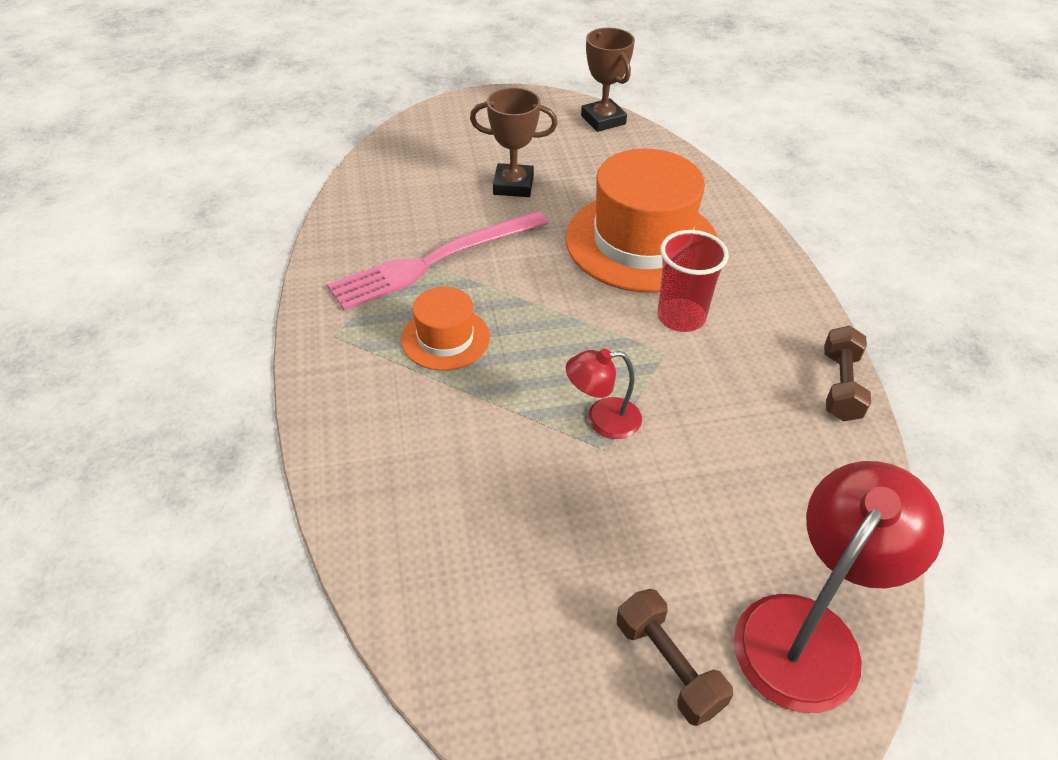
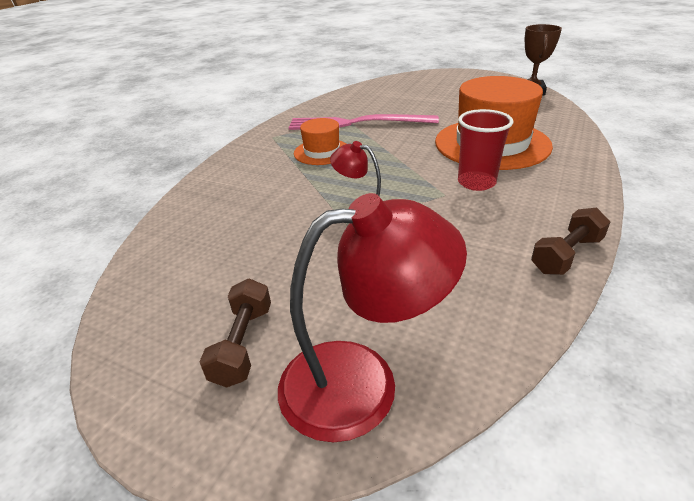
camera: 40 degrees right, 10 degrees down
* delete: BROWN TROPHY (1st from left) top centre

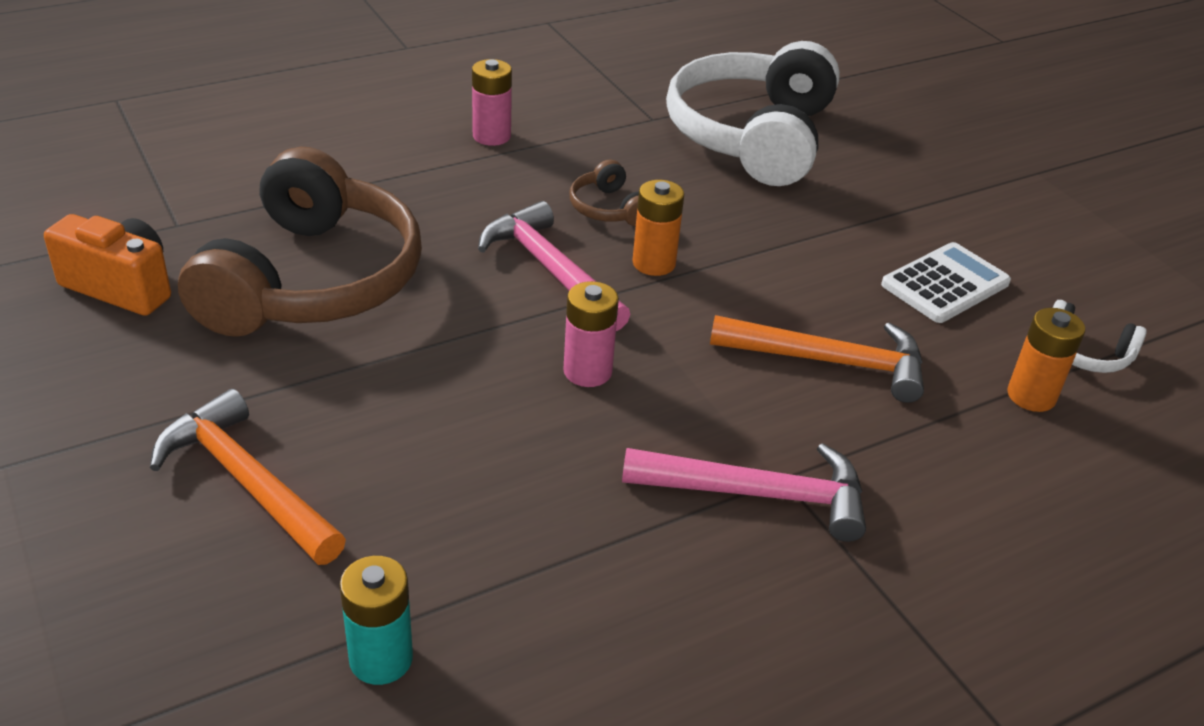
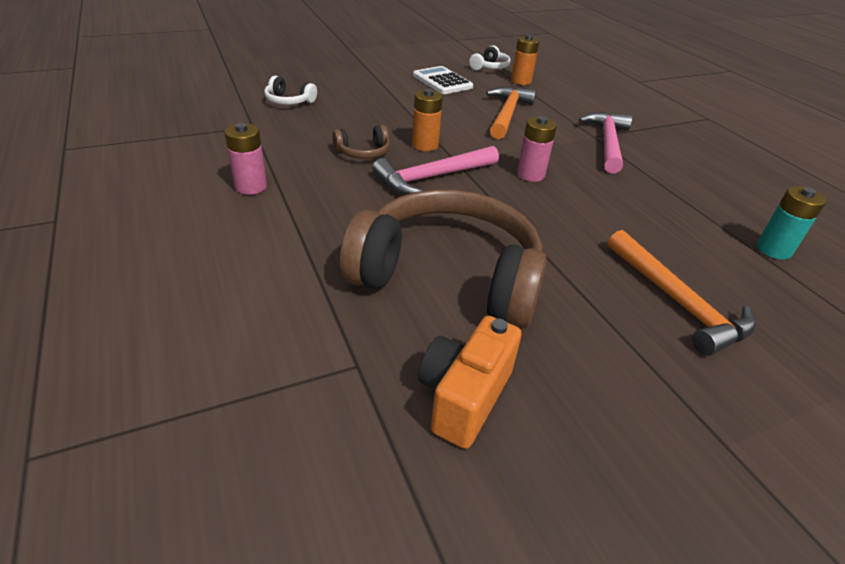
camera: 85 degrees left, 0 degrees up
* rotate: ORANGE HAMMER (1st from left in the first image) middle left = middle right 75 degrees counterclockwise
* resize: WHITE HEADPHONES (1st from left) top centre = top centre x0.41

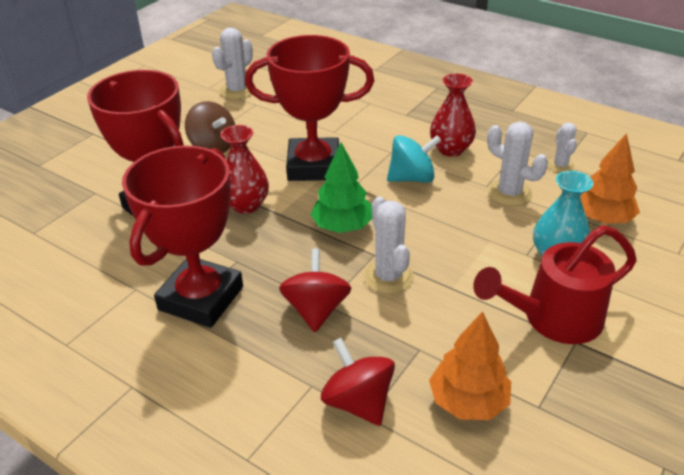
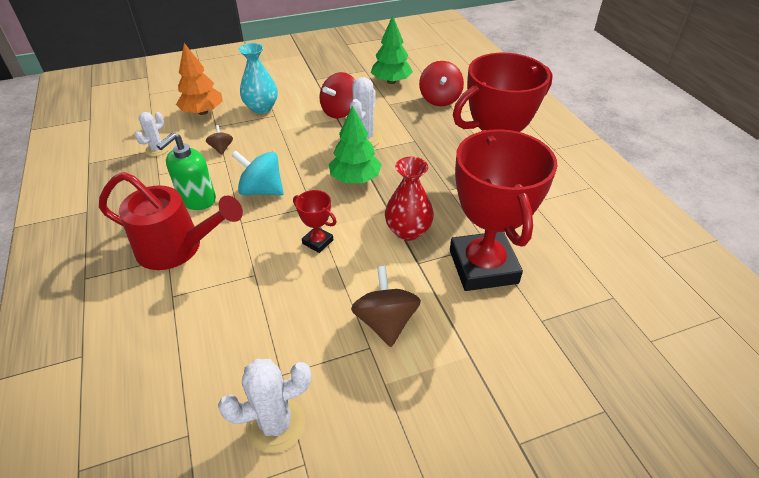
camera: 145 degrees left, 5 degrees up
* move: RED SPINNING TOP (1st from left) centre to top centre
* move: RED WATERING CAN middle right to middle left
* replace: RED VASE (2nd from left) top centre to GREEN SOAP DISPENSER middle left
* replace: WHITE CACTUS (3rd from left) middle right to BROWN SPINNING TOP (1st from left) top left
* recolor: ORANGE TREE (1st from left) bottom right to GREEN TREE (2nd from left) top centre
* resize: RED TROPHY (3rd from left in the first image) top centre = centre x0.42

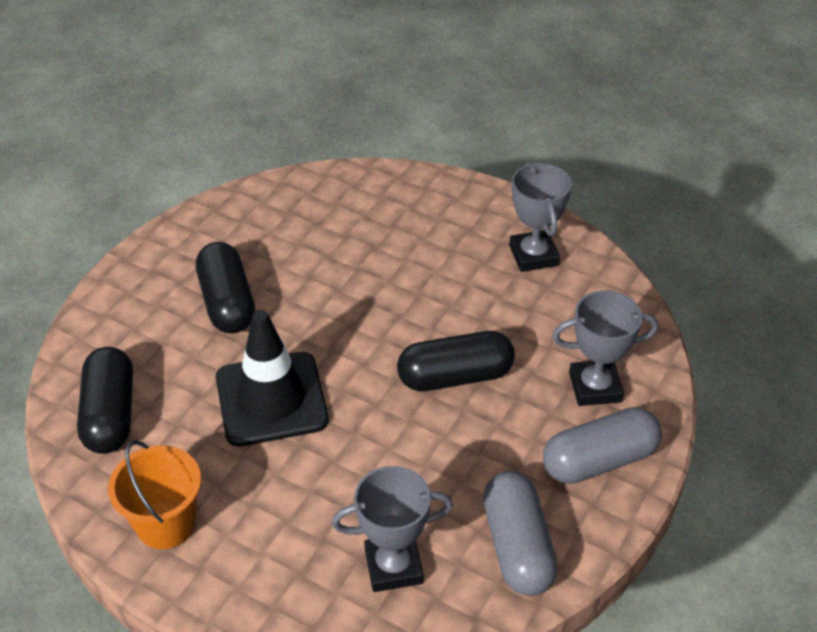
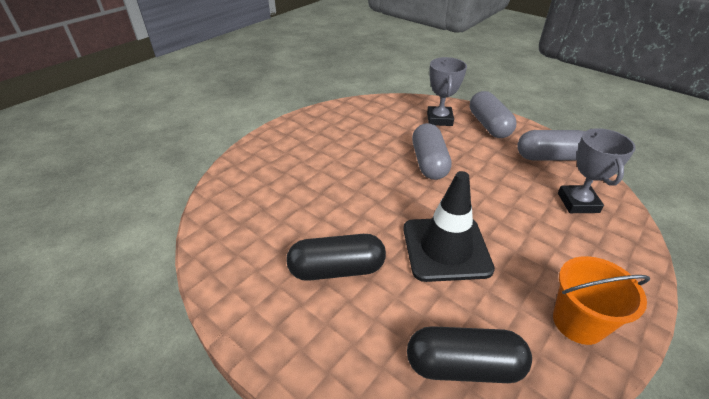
camera: 80 degrees left, 5 degrees down
* delete: GREY TROPHY (2nd from left) centre
* recolor: BLACK CAPSULE (3rd from left) centre to GREY CAPSULE (1st from left) centre

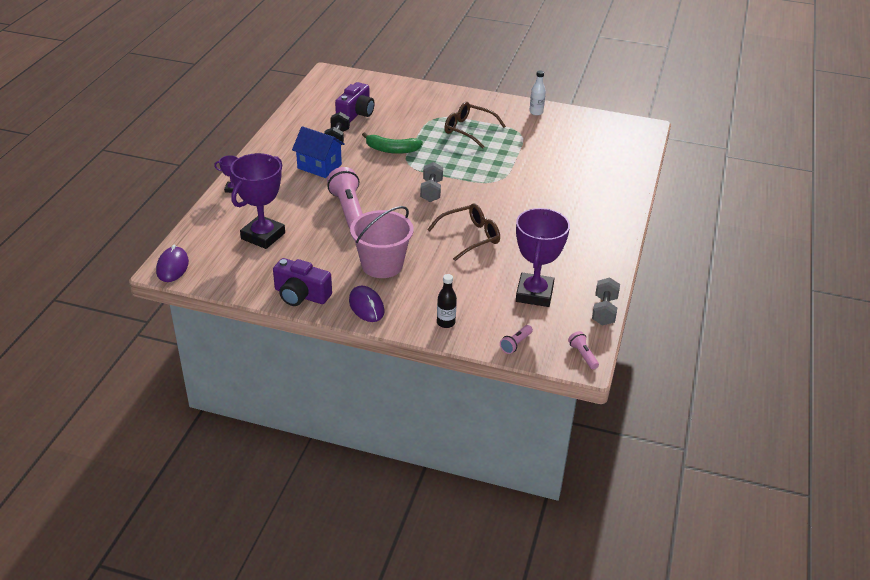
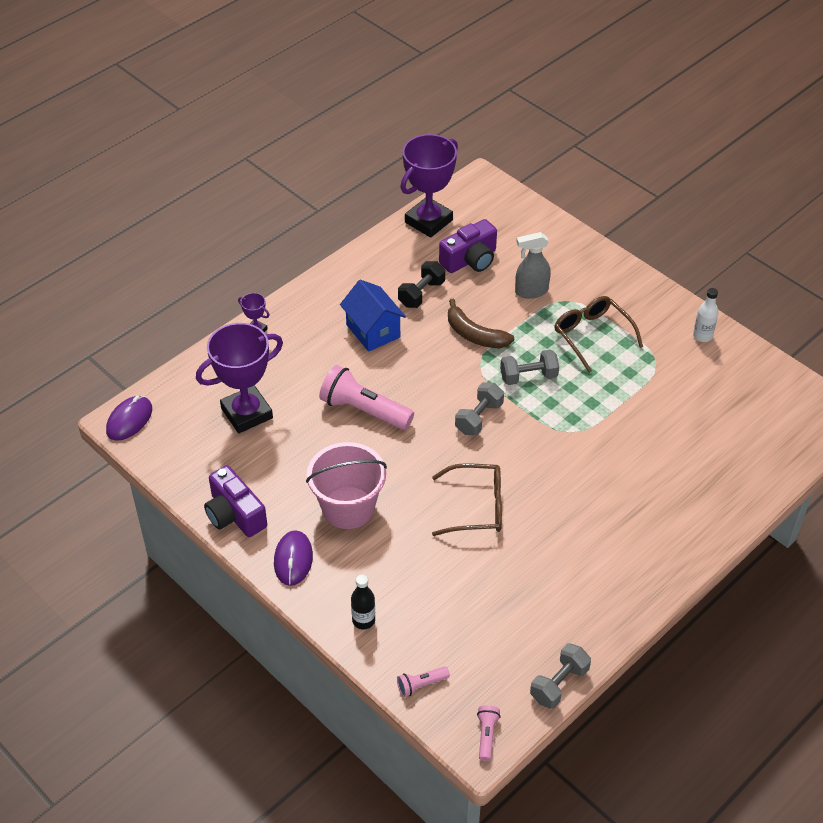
camera: 30 degrees right, 10 degrees up
* insert: GREY DUMBBELL (2nd from left) centre
* insert: GREY SPRAY BOTTLE top centre
* move: PURPLE TROPHY (3rd from left) centre to top centre
* recolor: GREEN BANANA top centre to BROWN BANANA centre
* rotate: PINK FLASHLIGHT (1st from left) centre = centre 75 degrees counterclockwise

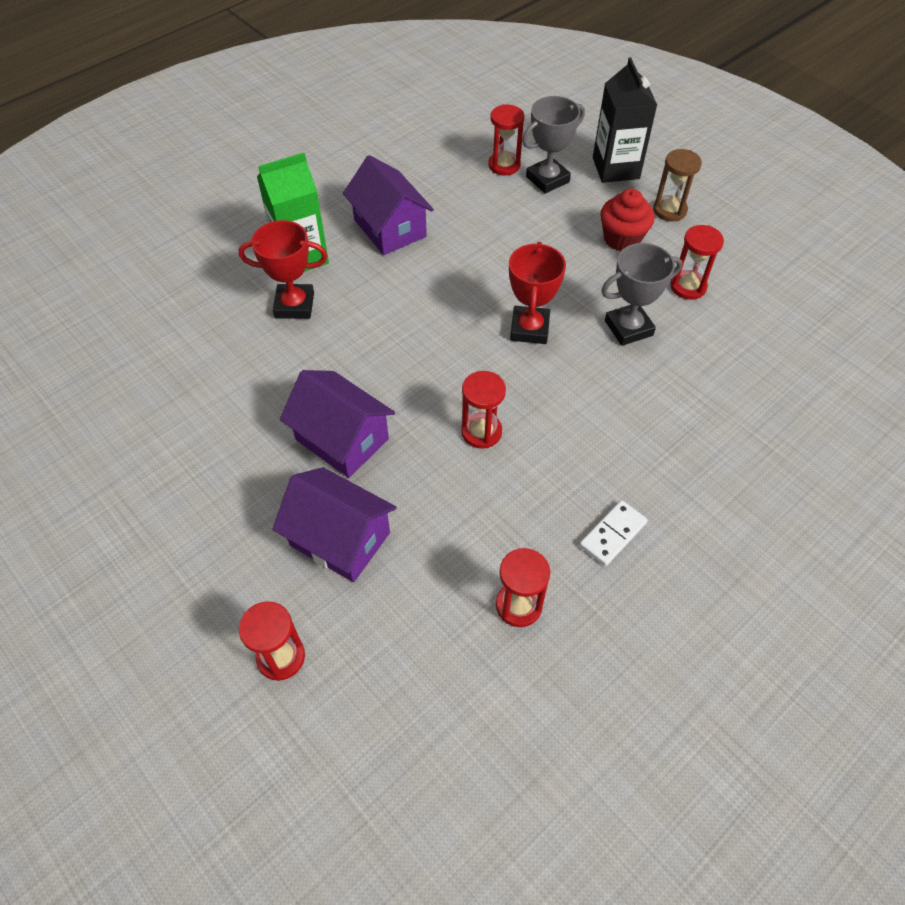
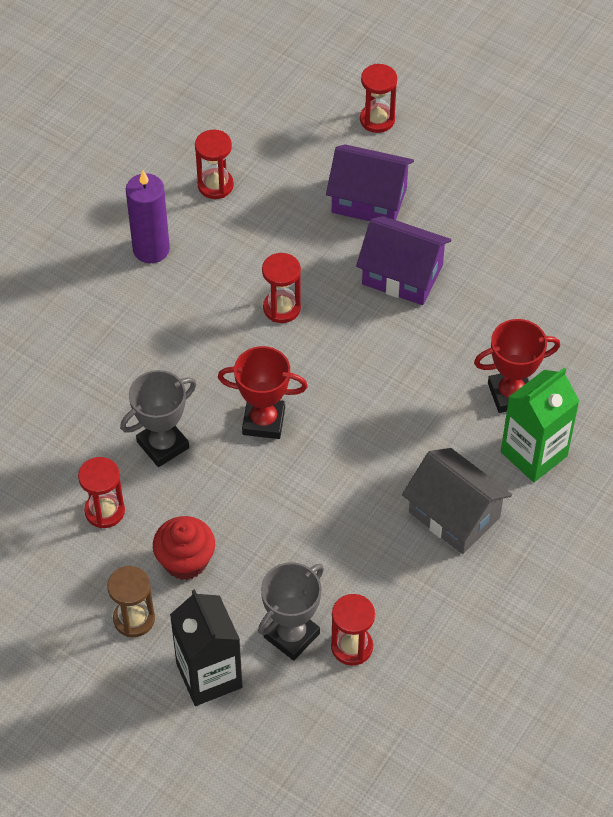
camera: 165 degrees right, 0 degrees up
* replace: WHITE DOMINO middle right to PURPLE CANDLE top left
* recolor: PURPLE HOUSE (3rd from left) top centre to GREY HOUSE middle right
* rotate: RED TROPHY (2nd from left in the first image) top centre = centre 75 degrees counterclockwise

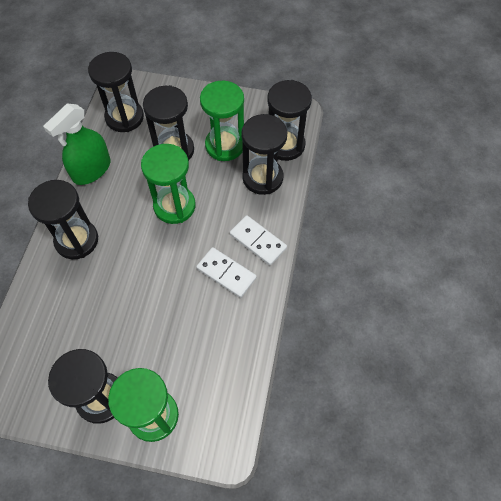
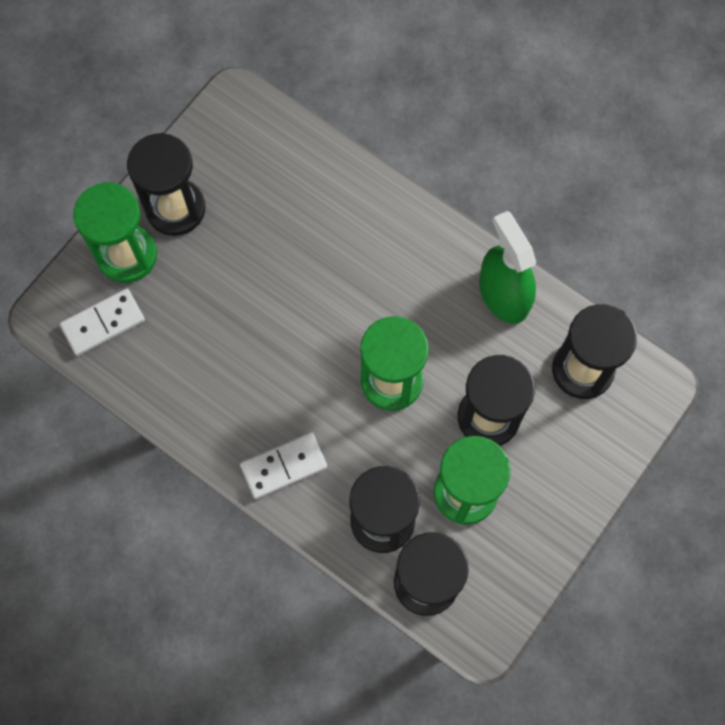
camera: 115 degrees right, 10 degrees up
* delete: BLACK HOURGLASS (1st from left) middle left
* move: WHITE DOMINO (1st from left) centre to middle left

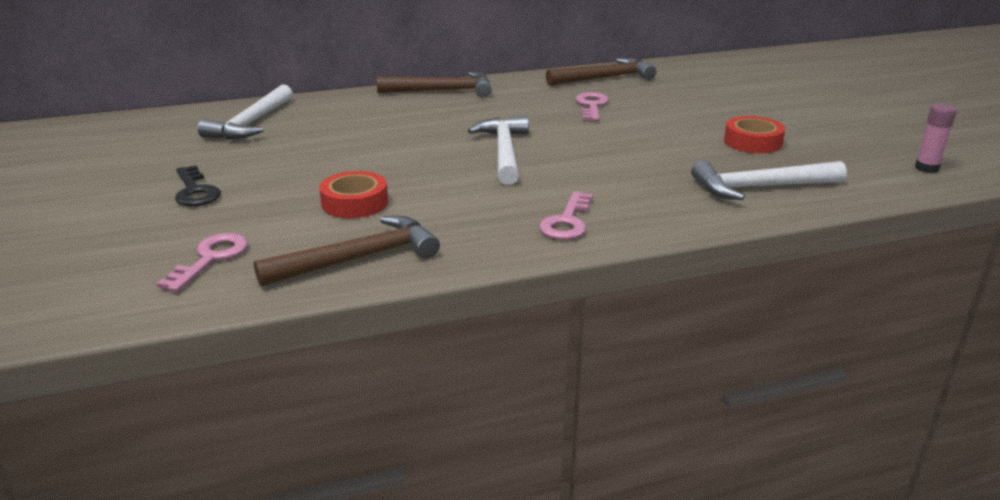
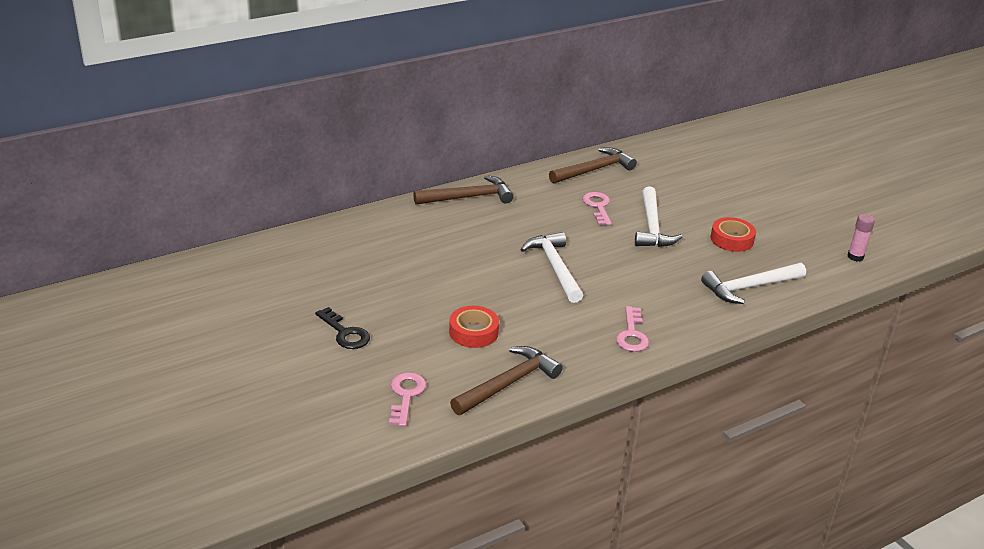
camera: 15 degrees left, 5 degrees up
* move: WHITE HAMMER (1st from left in the first image) top left to WHITE HAMMER (2nd from left) middle right

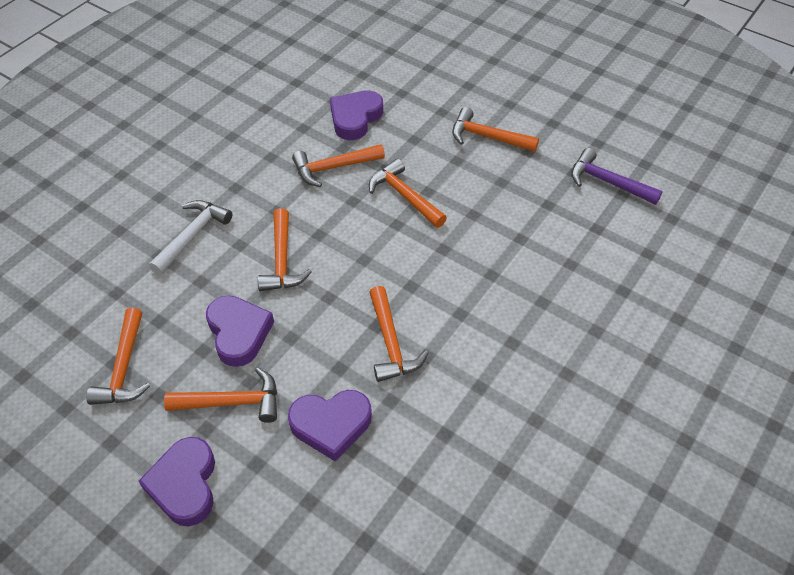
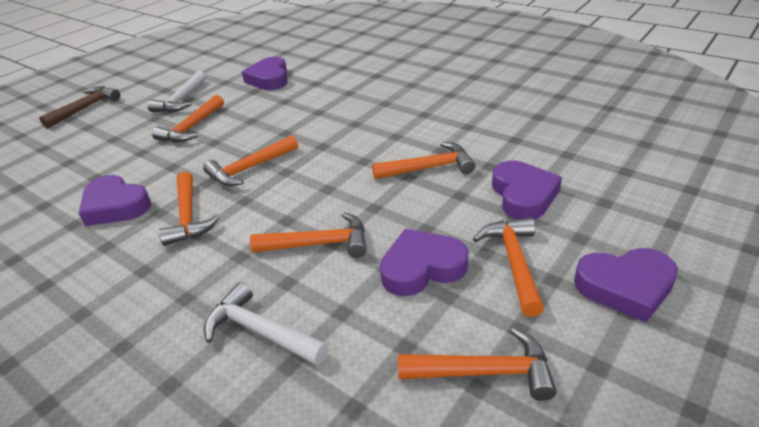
camera: 85 degrees left, 15 degrees down
* insert: BROWN HAMMER top left
* insert: WHITE HAMMER (1st from left) top left
* replace: PURPLE HAMMER top right to PURPLE HEART (2nd from left) top centre

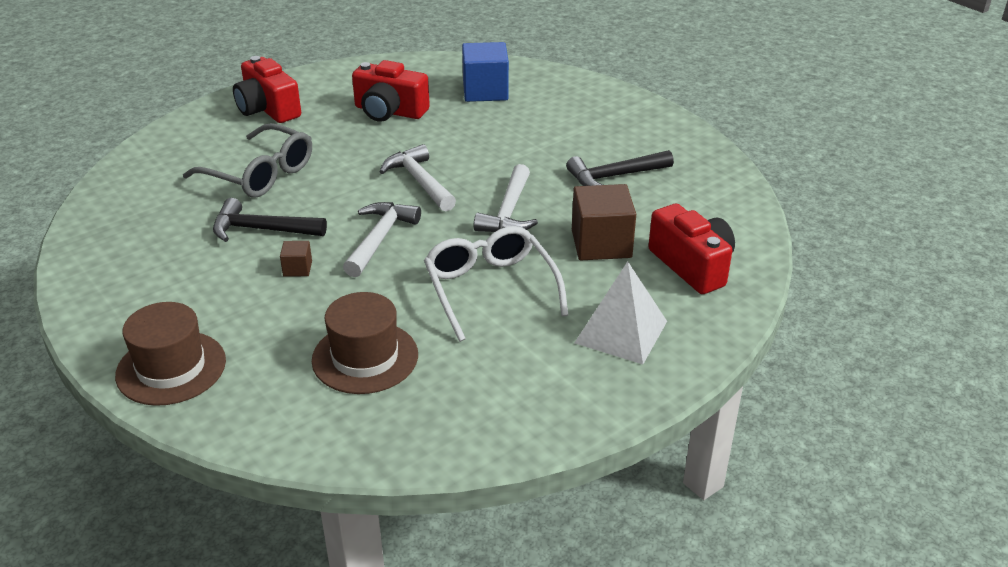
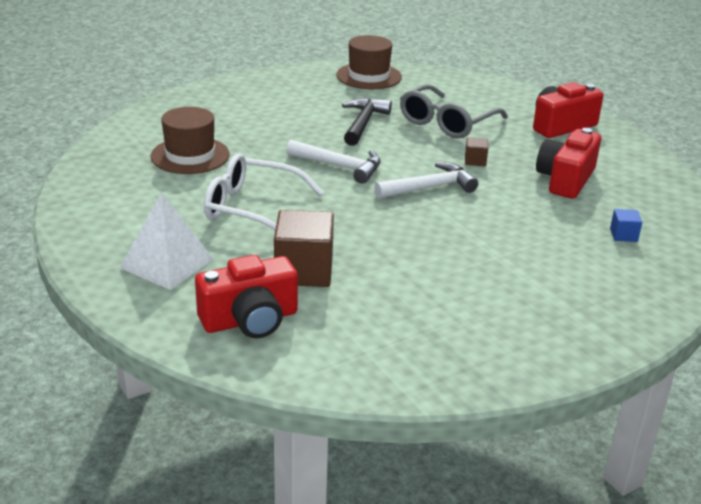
camera: 95 degrees right, 5 degrees down
* delete: WHITE HAMMER (3rd from left) centre
* delete: BLACK HAMMER (2nd from left) top centre
* move: BROWN HAT (1st from left in the first image) middle left to BROWN HAT (2nd from left) top centre
* move: BROWN CUBE (1st from left in the first image) middle left to BROWN CUBE (2nd from left) top right
* rotate: WHITE GLASSES centre = centre 150 degrees counterclockwise
* resize: BLUE CUBE top centre = middle right x0.47

